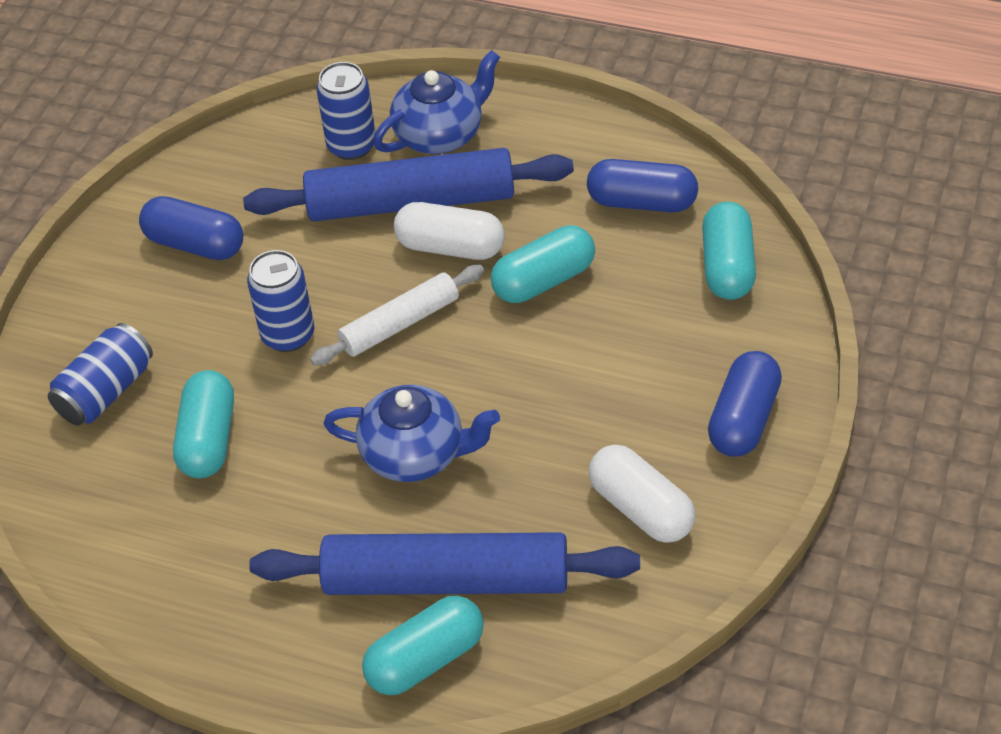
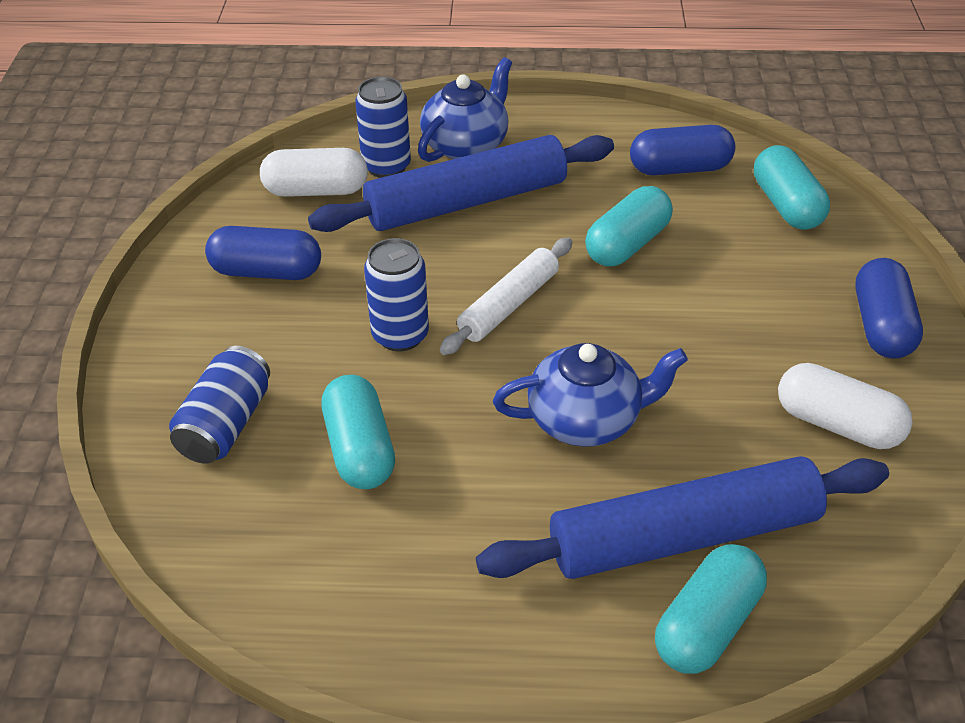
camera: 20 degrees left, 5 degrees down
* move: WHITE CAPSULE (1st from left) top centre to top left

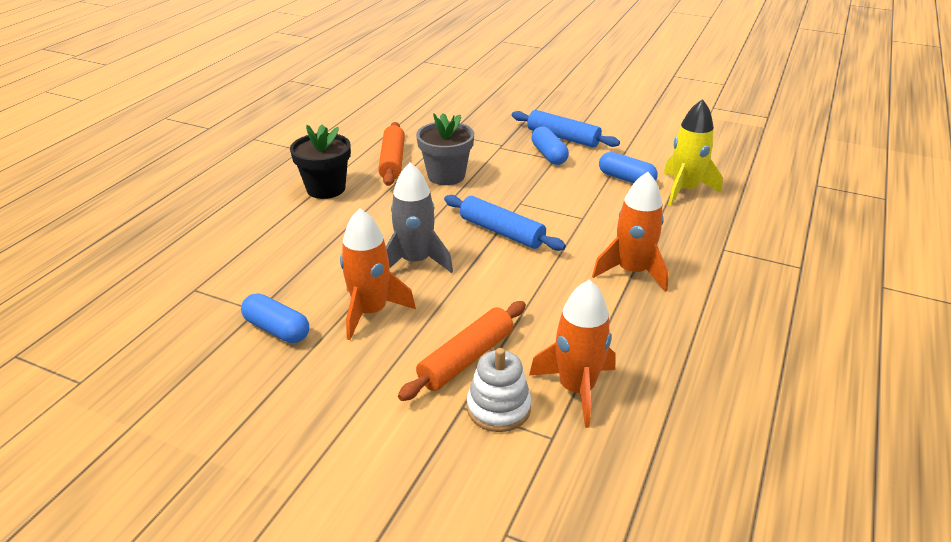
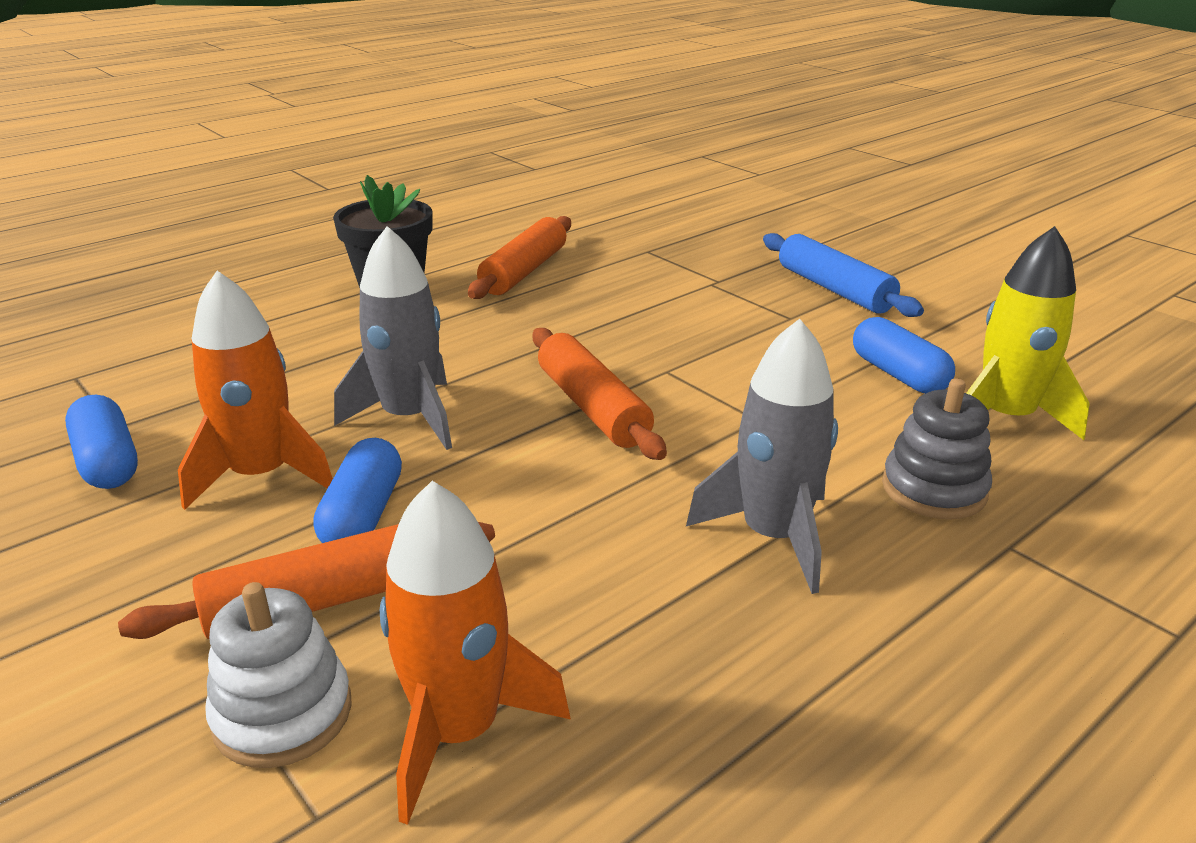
camera: 25 degrees right, 5 degrees down
* delete: GREY FLOWER POT top centre
* insert: GREY STACKING TOY middle right
* move: BLUE CAPSULE (2nd from left) top centre to middle left
* recolor: BLUE ROLLING PIN (1st from left) centre to ORANGE ROLLING PIN (3rd from left) centre
* recolor: ORANGE ROCKET (3rd from left) centre to GREY ROCKET (2nd from left) centre

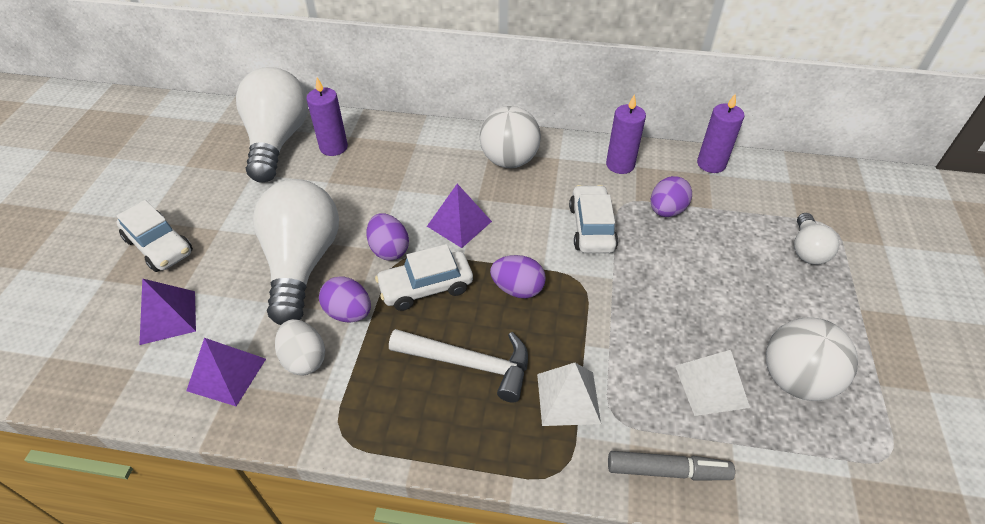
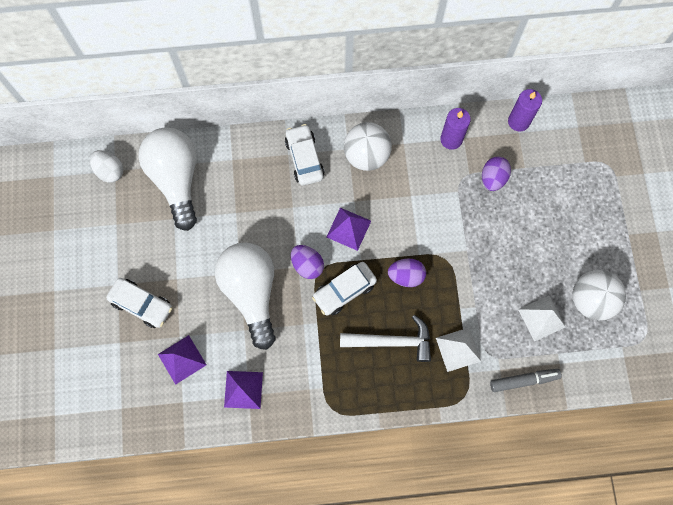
camera: 15 degrees left, 25 degrees up
* delete: PURPLE CANDLE (1st from left) top left
* delete: PURPLE EGG (1st from left) centre
* delete: WHITE LIGHT BULB (3rd from left) middle right
* move: WHITE EGG middle left to top left
* move: WHITE CAR (3rd from left in the first image) centre to WHITE CAR (2nd from left) top centre

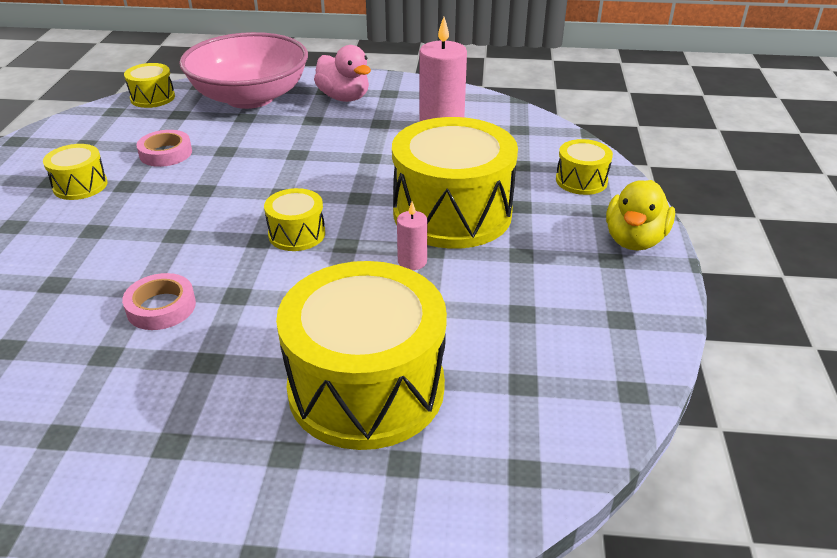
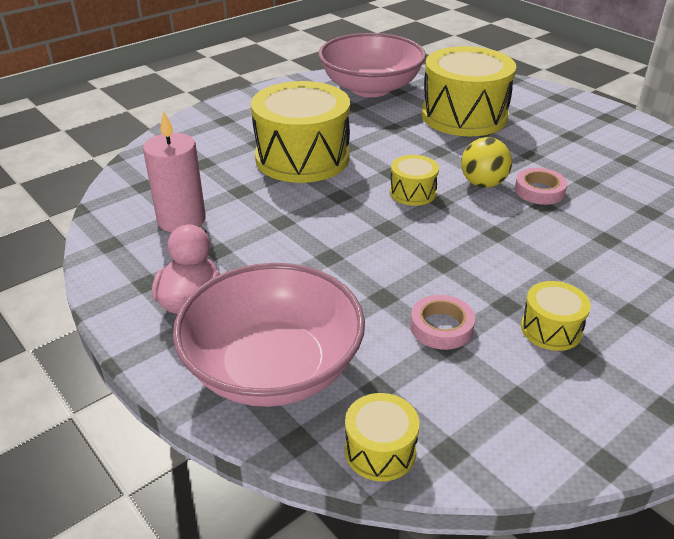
camera: 135 degrees left, 0 degrees up
* delete: PINK CANDLE (1st from left) centre
* delete: YELLOW DRUM (6th from left) top right
* delete: YELLOW DUCK middle right
* insert: PINK BOWL (2nd from left) top centre
* insert: YELLOW BALL top right

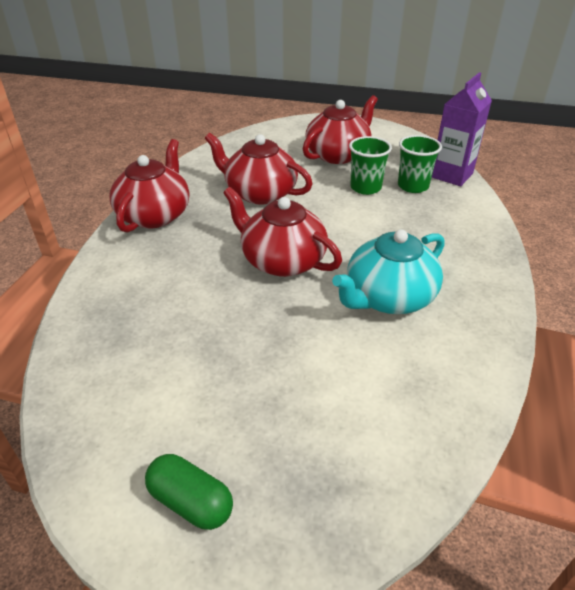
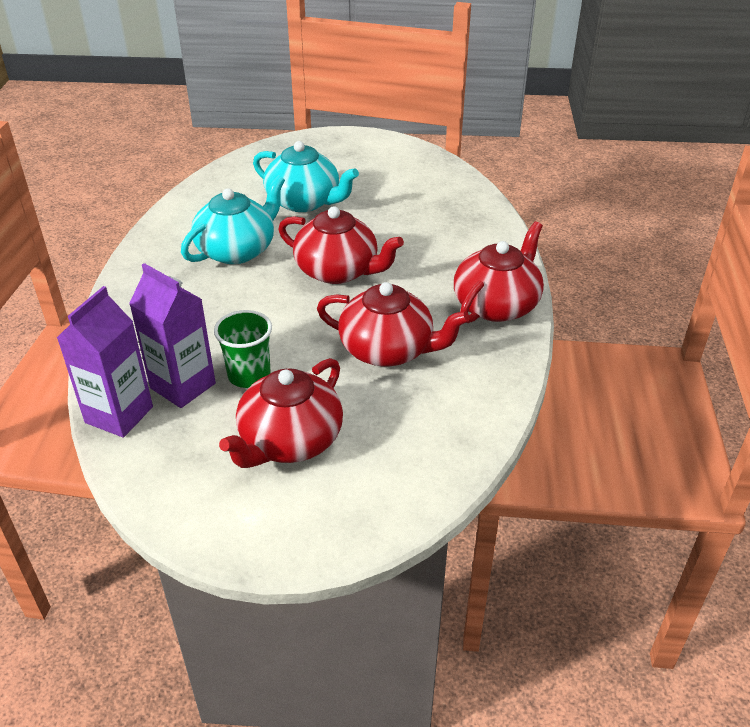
camera: 170 degrees right, 0 degrees up
* delete: GREEN CAPSULE bottom left
* insert: TURQUOISE TEAPOT (2nd from left) top centre
* replace: GREEN CUP (2nd from left) top right to PURPLE CARTON (2nd from left) middle left
* rotate: RED TEAPOT (1st from left in the first image) top left = centre 150 degrees counterclockwise

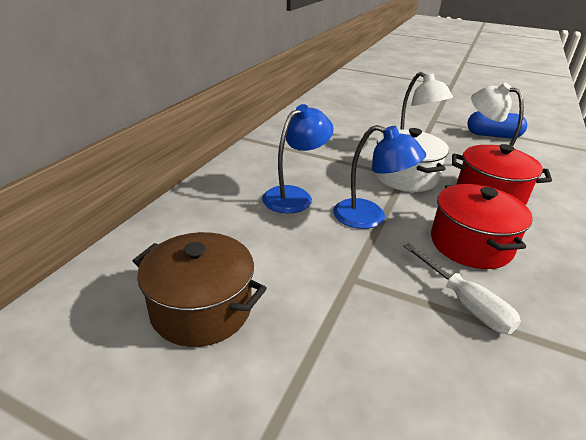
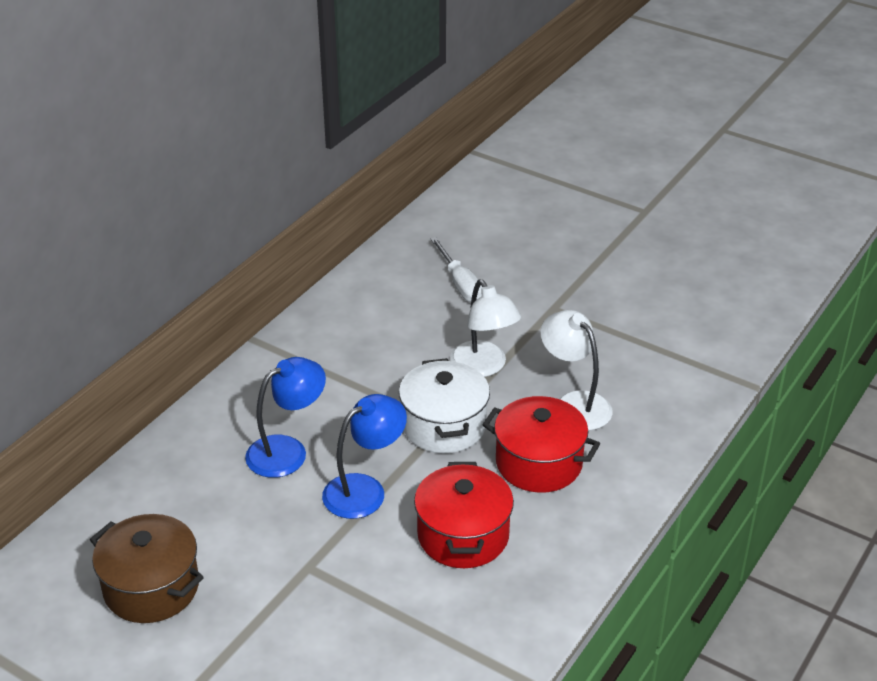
camera: 10 degrees right, 5 degrees up
* delete: BLUE CAPSULE top right
* move: WHITE SCREWDRIVER middle right to centre
* rotate: BLUE LAMP (2nd from left) centre = bottom centre 75 degrees counterclockwise

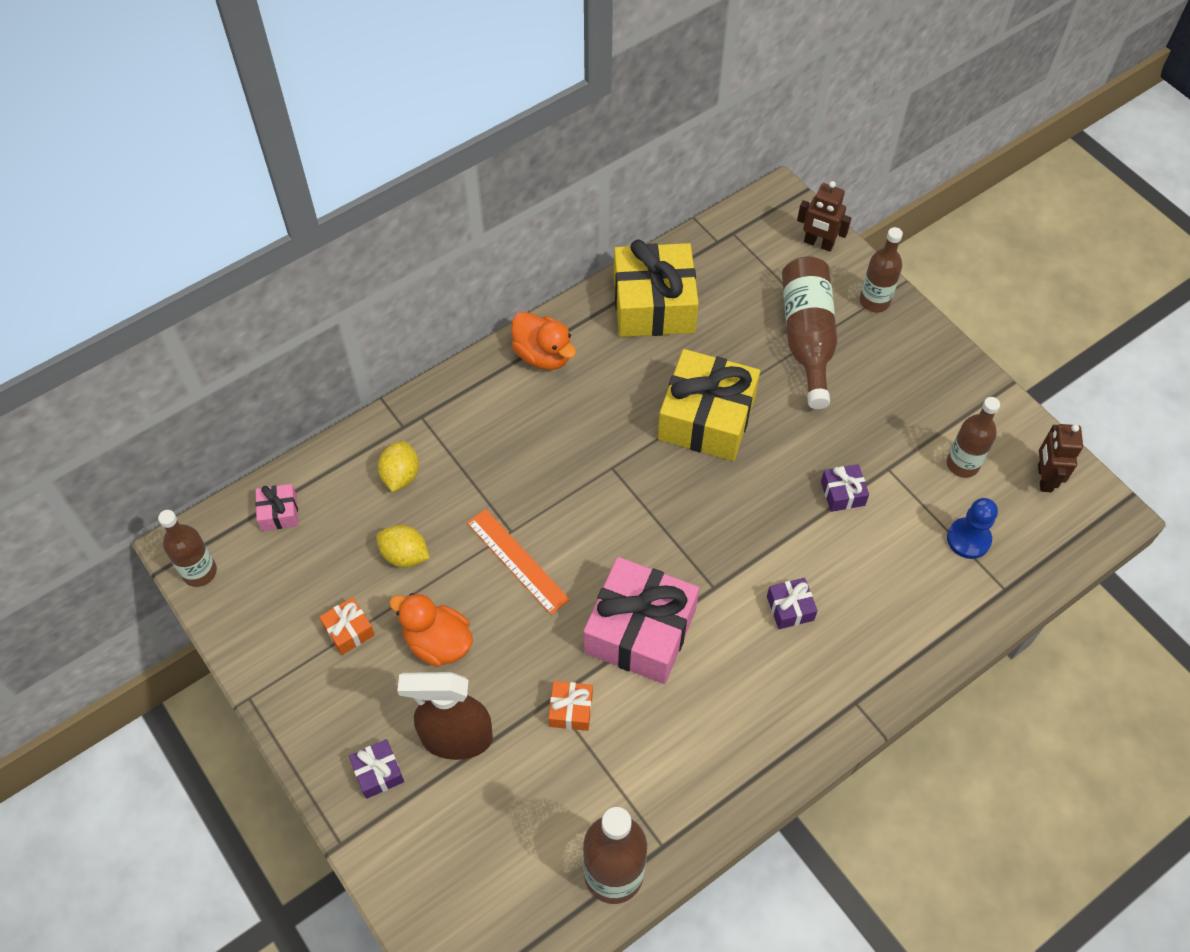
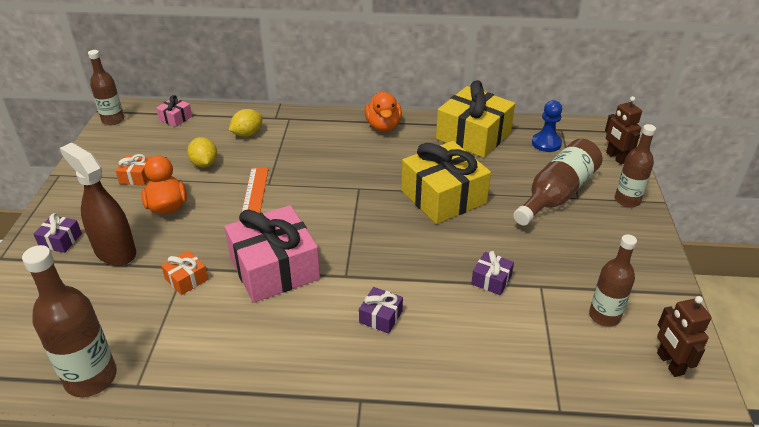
camera: 40 degrees right, 20 degrees down
* move: BLUE PAWN middle right to top right
* rotate: BROWN ROBOT (2nd from left) middle right = bottom right 60 degrees counterclockwise

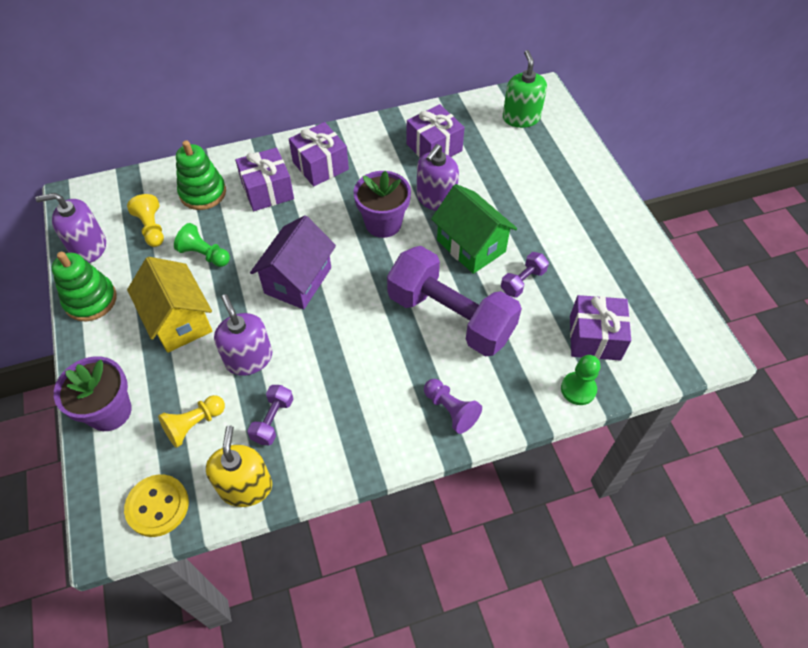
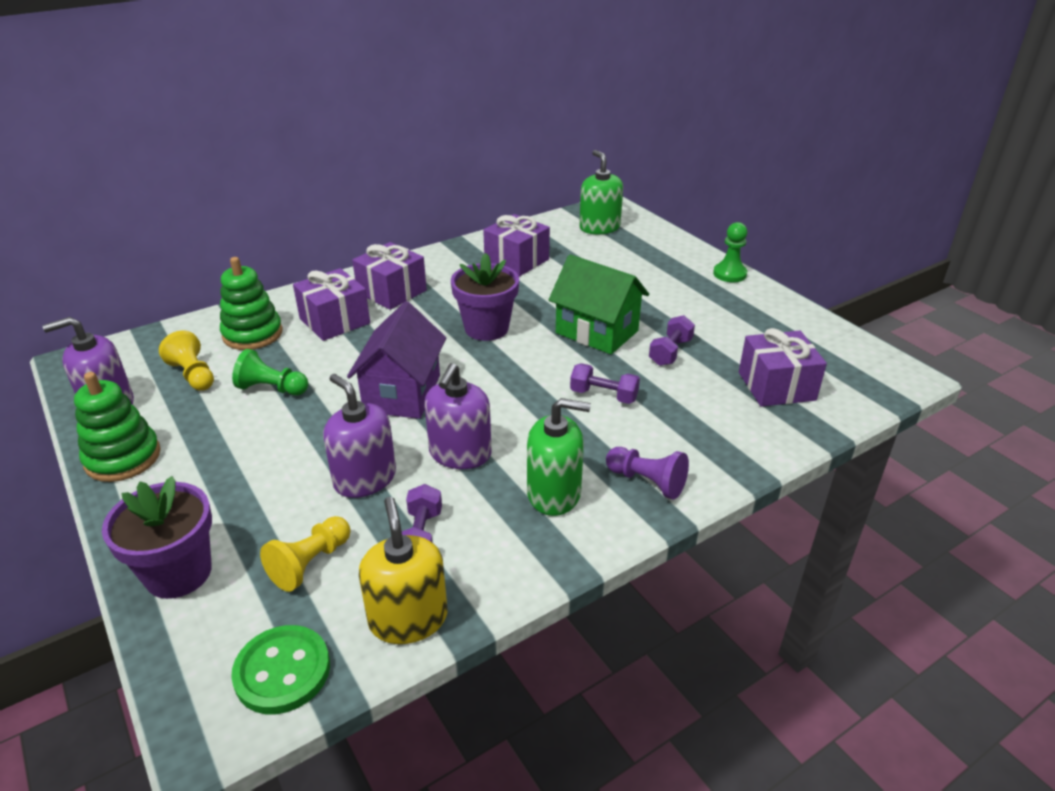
camera: 15 degrees left, 20 degrees down
* delete: YELLOW HOUSE middle left
* insert: GREEN SOAP DISPENSER (1st from left) centre
* move: PURPLE SOAP DISPENSER (3rd from left) top centre to centre
* move: GREEN PAWN (2nd from left) middle right to top right
* recolor: YELLOW BUTTON bottom left to GREEN BUTTON bottom left
* resize: PURPLE DUMBBELL (2nd from left) centre = centre x0.42

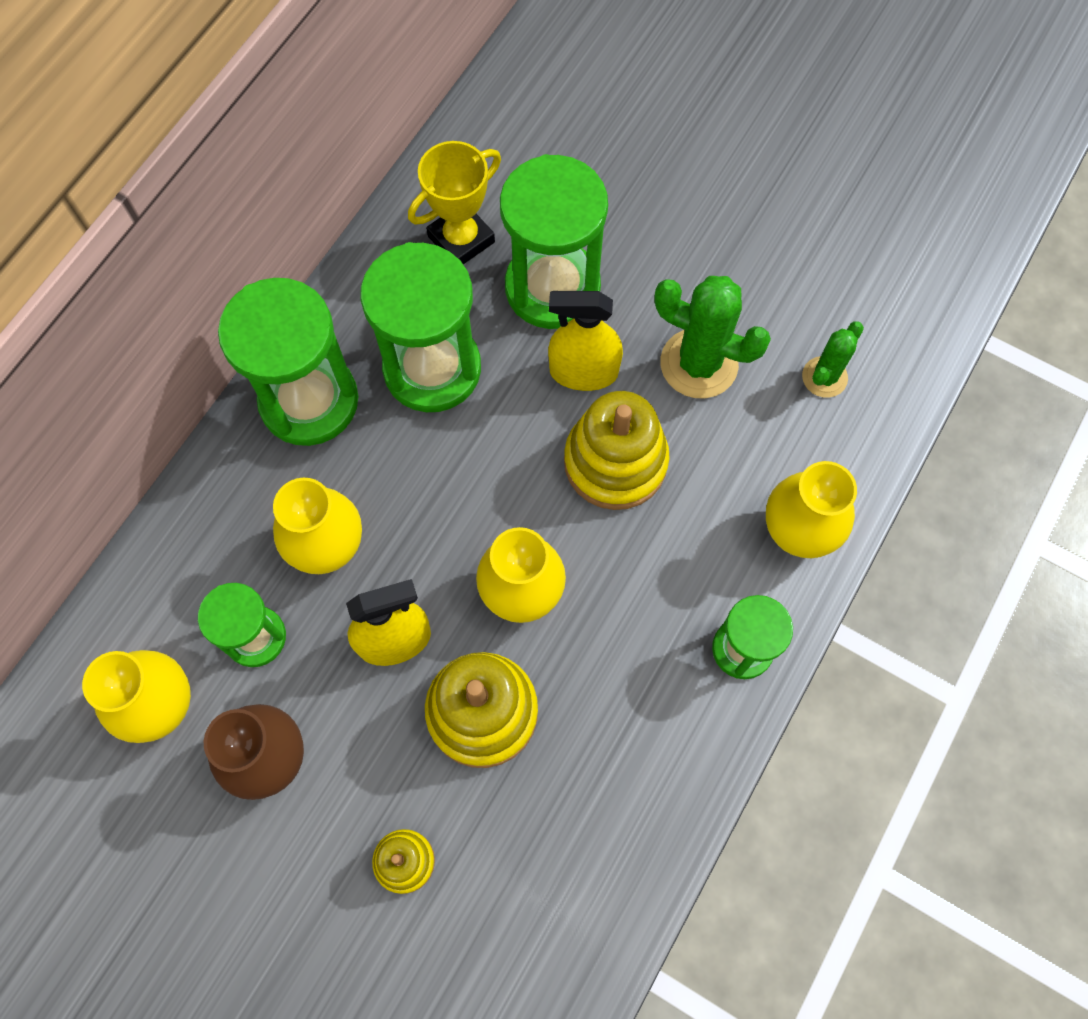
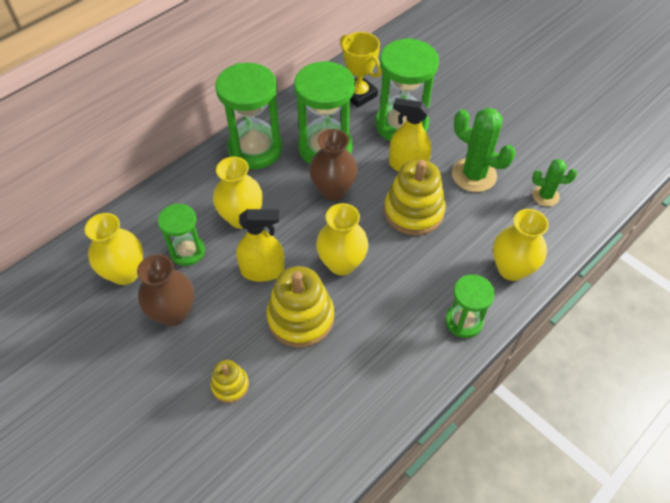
camera: 15 degrees right, 15 degrees down
* insert: BROWN VASE (2nd from left) top centre
* rotate: YELLOW TROPHY top centre = top centre 75 degrees clockwise
* rotate: GREEN CACTUS (2nd from left) middle right = middle right 45 degrees clockwise

